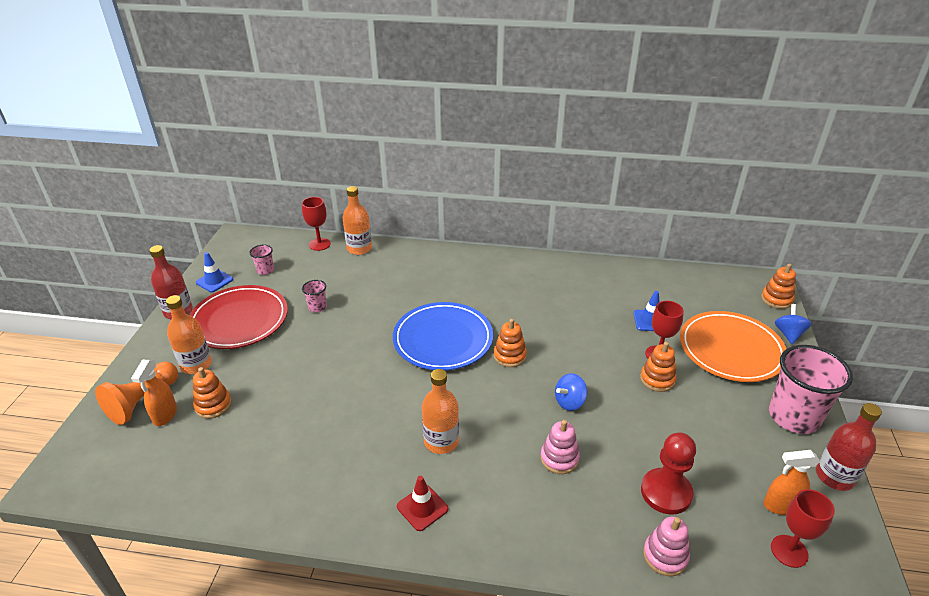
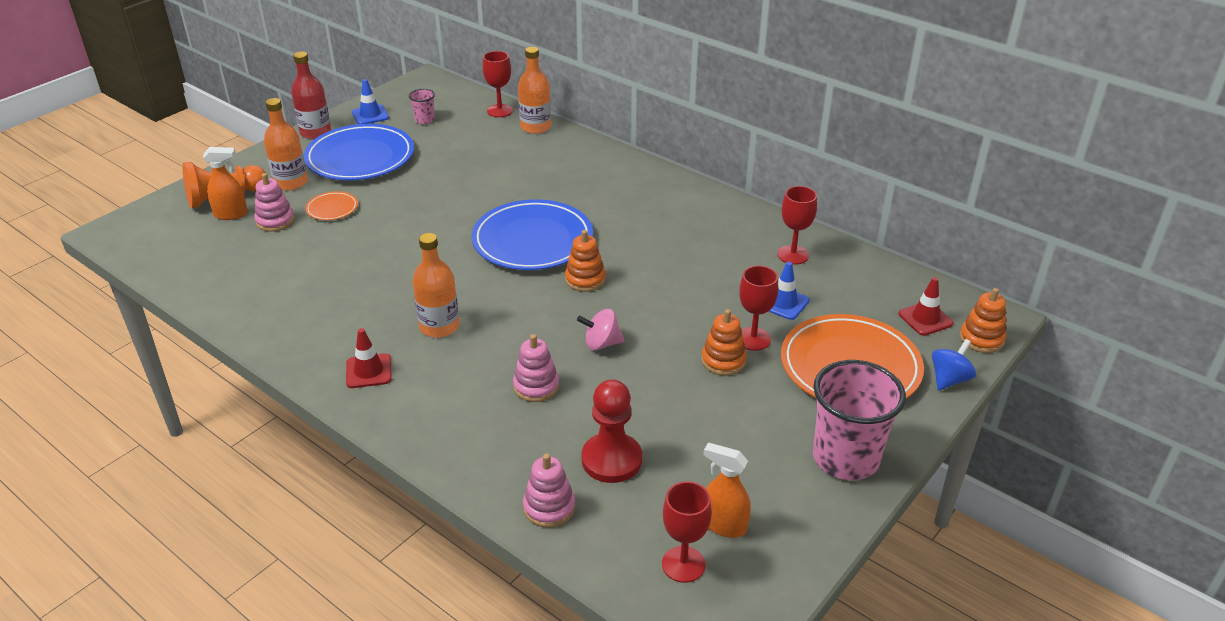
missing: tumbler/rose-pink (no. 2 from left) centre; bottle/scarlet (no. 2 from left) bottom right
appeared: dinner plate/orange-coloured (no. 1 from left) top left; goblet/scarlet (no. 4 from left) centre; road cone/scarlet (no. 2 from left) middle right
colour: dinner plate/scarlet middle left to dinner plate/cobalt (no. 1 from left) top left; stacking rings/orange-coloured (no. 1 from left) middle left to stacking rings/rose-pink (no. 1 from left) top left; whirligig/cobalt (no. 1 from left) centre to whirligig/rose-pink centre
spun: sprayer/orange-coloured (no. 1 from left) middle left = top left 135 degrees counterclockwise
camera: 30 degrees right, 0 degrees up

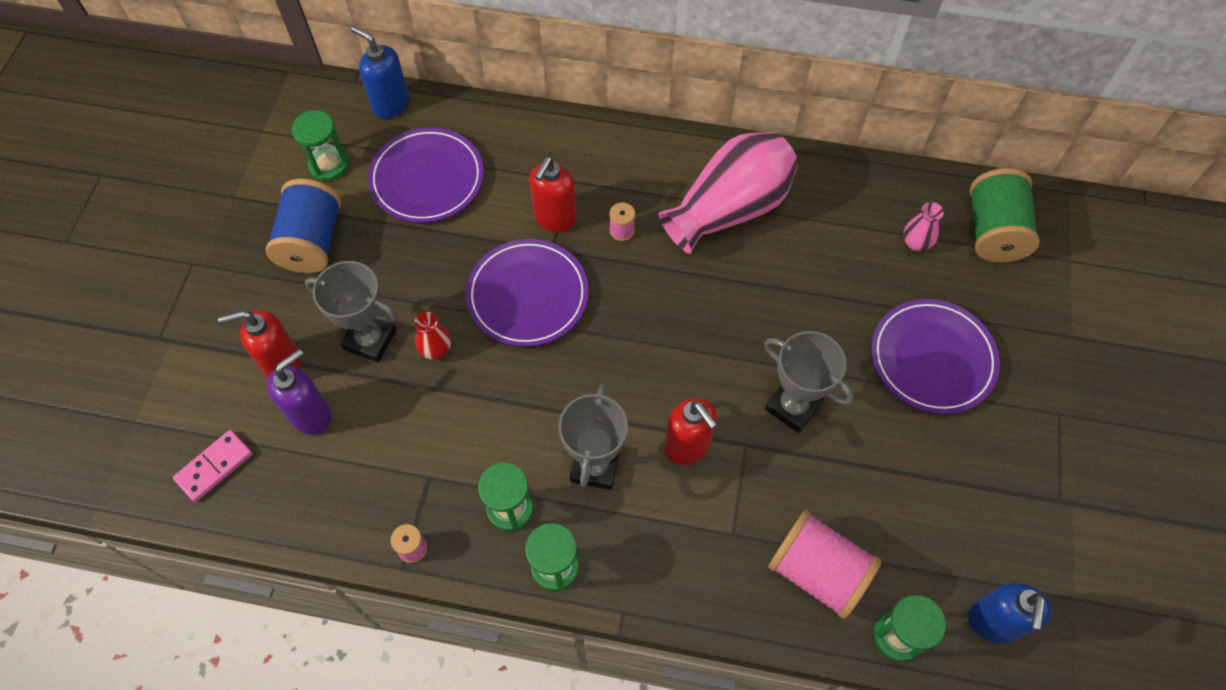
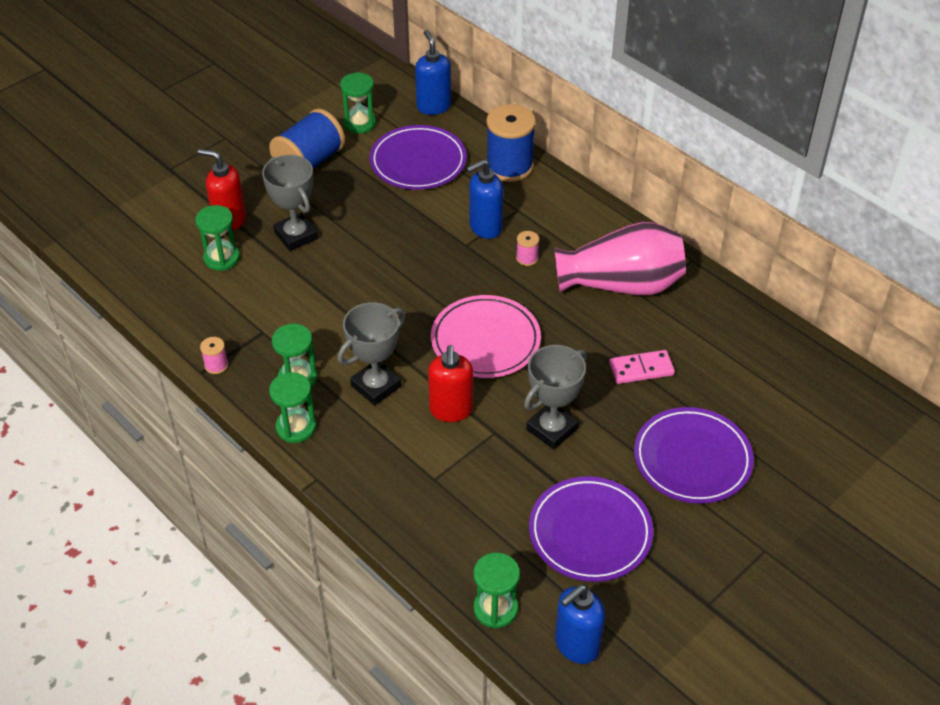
missing: tall vase/scarlet centre; reel of thread/rose-pink (no. 3 from left) bottom right; tall vase/rose-pink (no. 2 from left) top right; reel of thread/green top right
appeared: dinner plate/rose-pink centre; reel of thread/cobalt (no. 2 from left) top centre
relocated: domino piece/rose-pink bottom left to middle right; dinner plate/violet (no. 2 from left) centre to bottom centre
exchanged: soap dispenser/violet middle left to hourglass/green (no. 1 from left) middle left
colour: soap dispenser/scarlet (no. 2 from left) top centre to soap dispenser/cobalt (no. 2 from left) top centre
spun: prize cup/ash-grey (no. 3 from left) centre = centre 60 degrees clockwise
camera: 35 degrees right, 15 degrees down

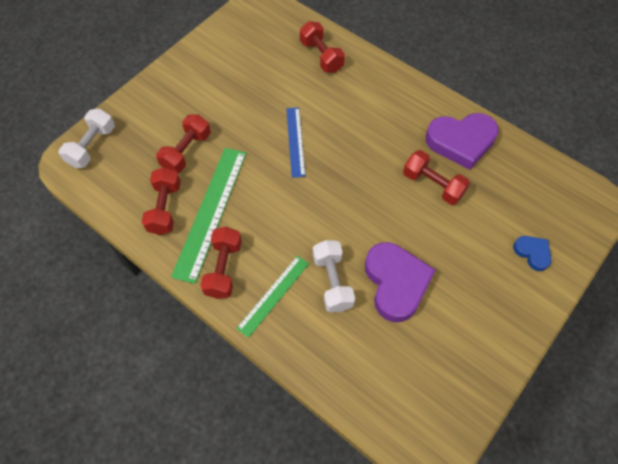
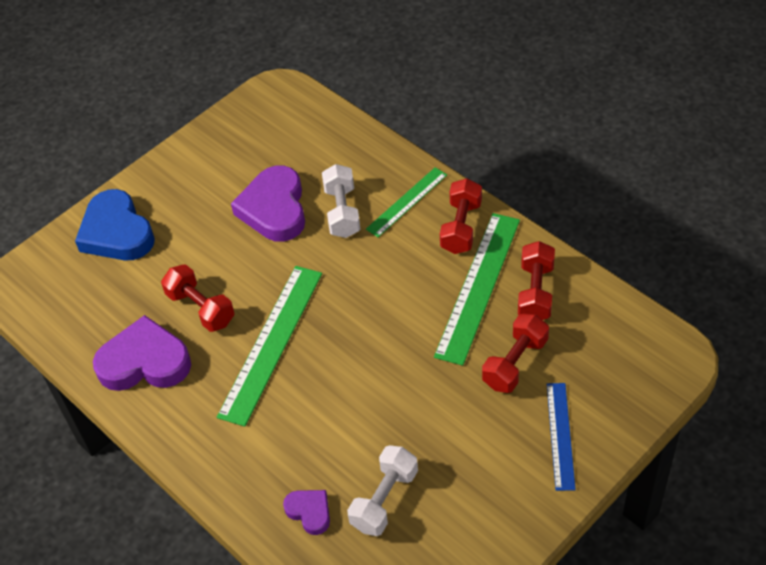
appeared: ruler/green (no. 1 from left) centre
relocated: hand weight/pure white (no. 1 from left in the first image) top left to hand weight/pure white (no. 2 from left) bottom centre; ruler/cobalt top centre to bottom right
exchanged: hand weight/scarlet (no. 4 from left) top centre to heart/violet (no. 3 from left) bottom centre
size: heart/cobalt middle right = middle left x1.98
camera: 170 degrees left, 10 degrees down

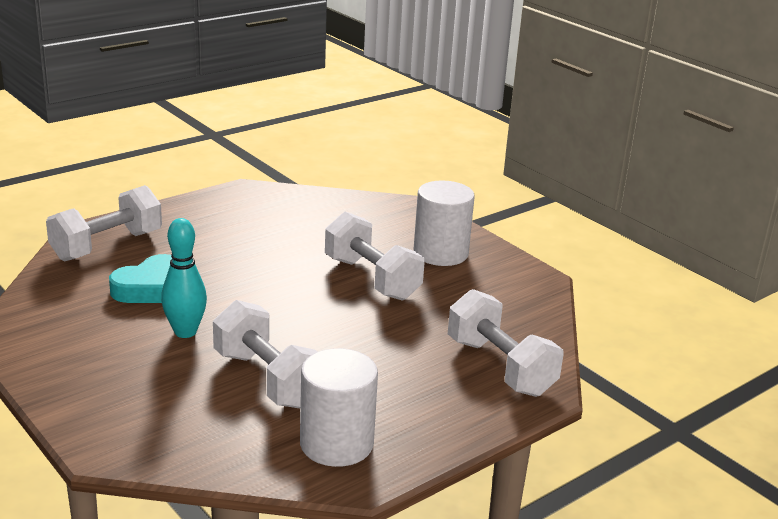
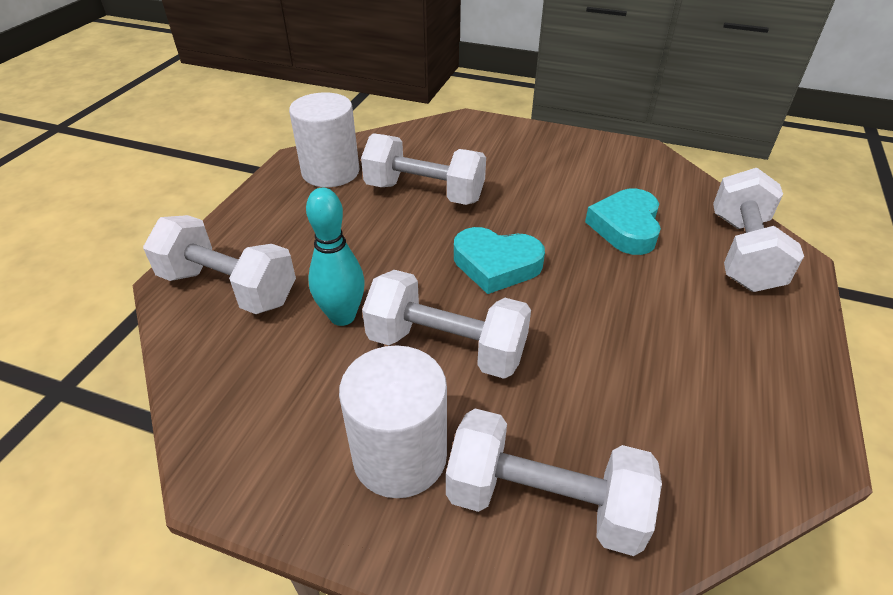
appeared: hand weight/pure white (no. 4 from left) bottom centre; heart/teal (no. 1 from left) centre
relocated: skittle/teal middle left to centre
camera: 150 degrees right, 15 degrees up

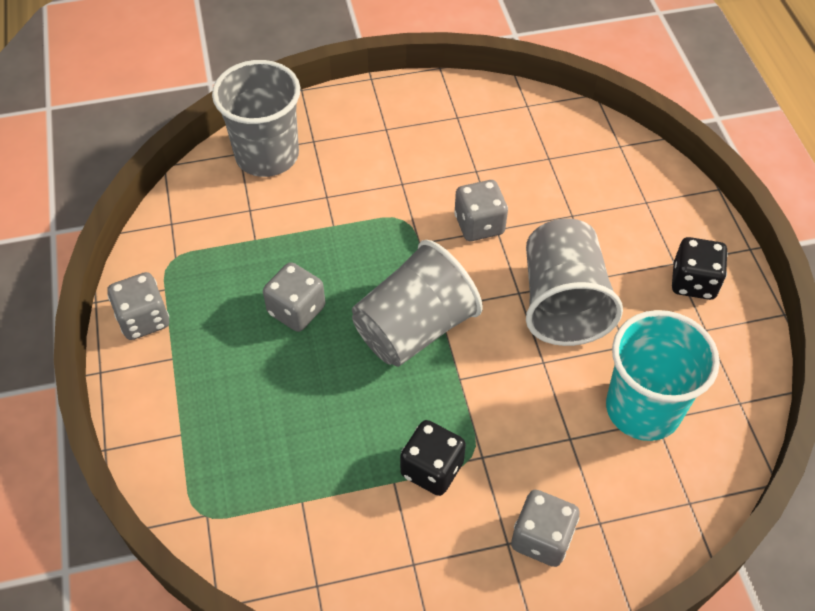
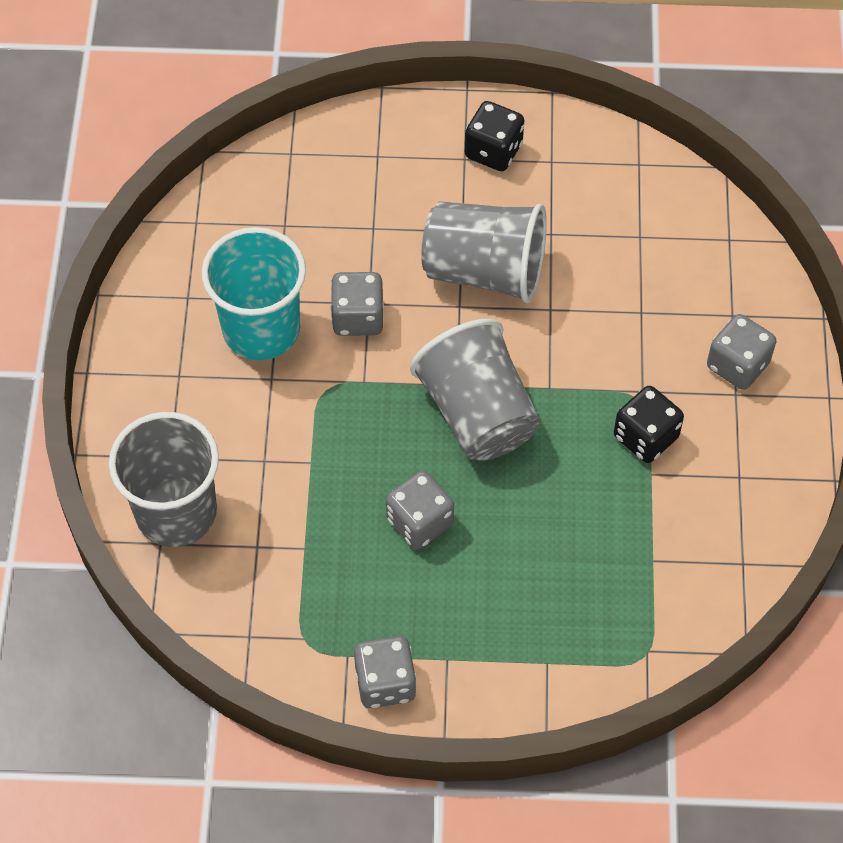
relocated: tumbler/teal middle right to middle left
camera: 75 degrees left, 5 degrees up

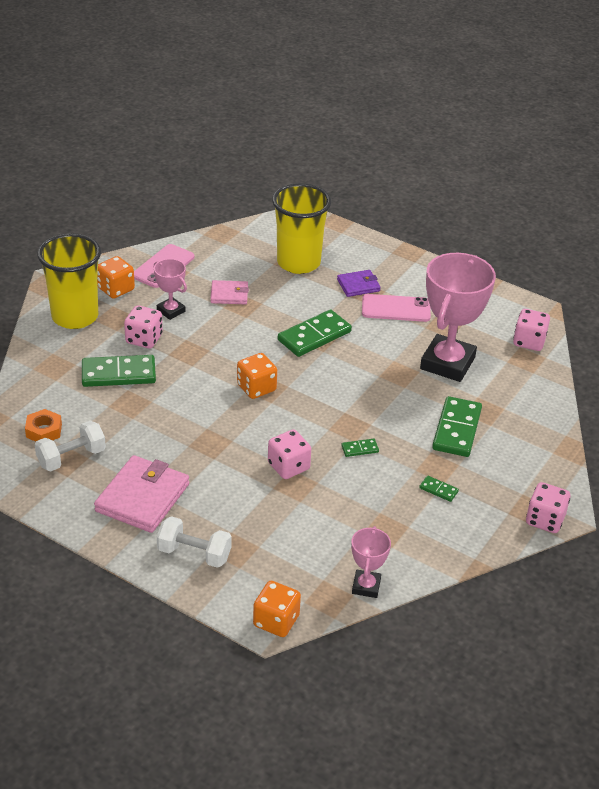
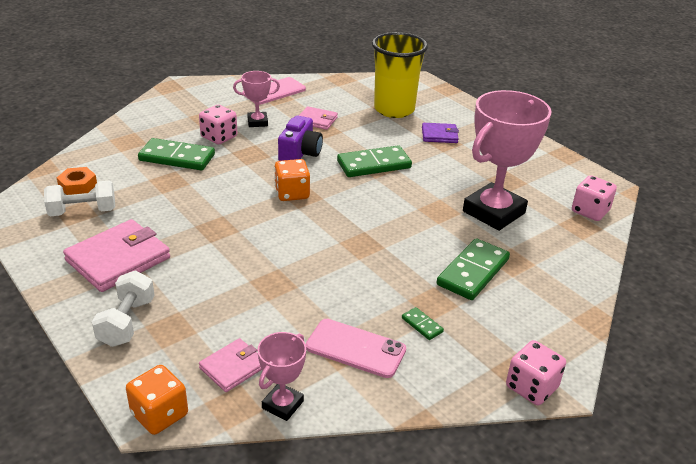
missing: tumbler/yellow (no. 1 from left) middle left; dice/orange-coloured (no. 1 from left) middle left; dice/rose-pink (no. 2 from left) centre; domino piece/green (no. 3 from left) centre
appeared: card wallet/rose-pink (no. 2 from left) bottom left; photo camera/violet top centre
relocated: phone/rose-pink (no. 2 from left) centre to bottom centre
spun: prize cup/rose-pink (no. 1 from left) middle left = top centre 75 degrees counterclockwise; hand weight/pure white (no. 2 from left) bottom left = middle left 60 degrees clockwise
camera: 20 degrees right, 5 degrees down

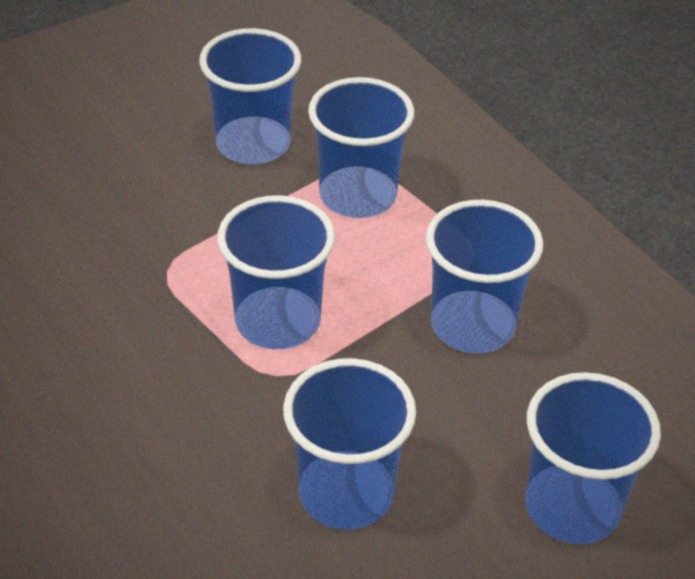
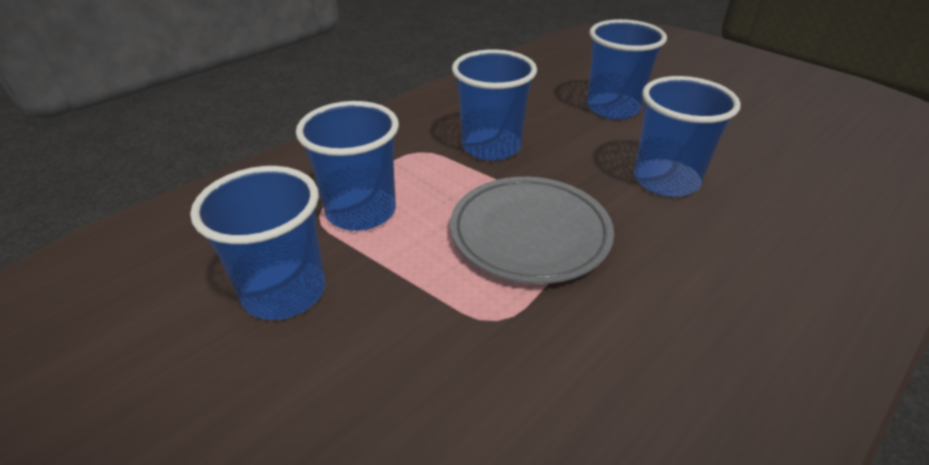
exchanged: tumbler/cobalt (no. 2 from left) centre to dinner plate/ash-grey centre
camera: 100 degrees left, 5 degrees down

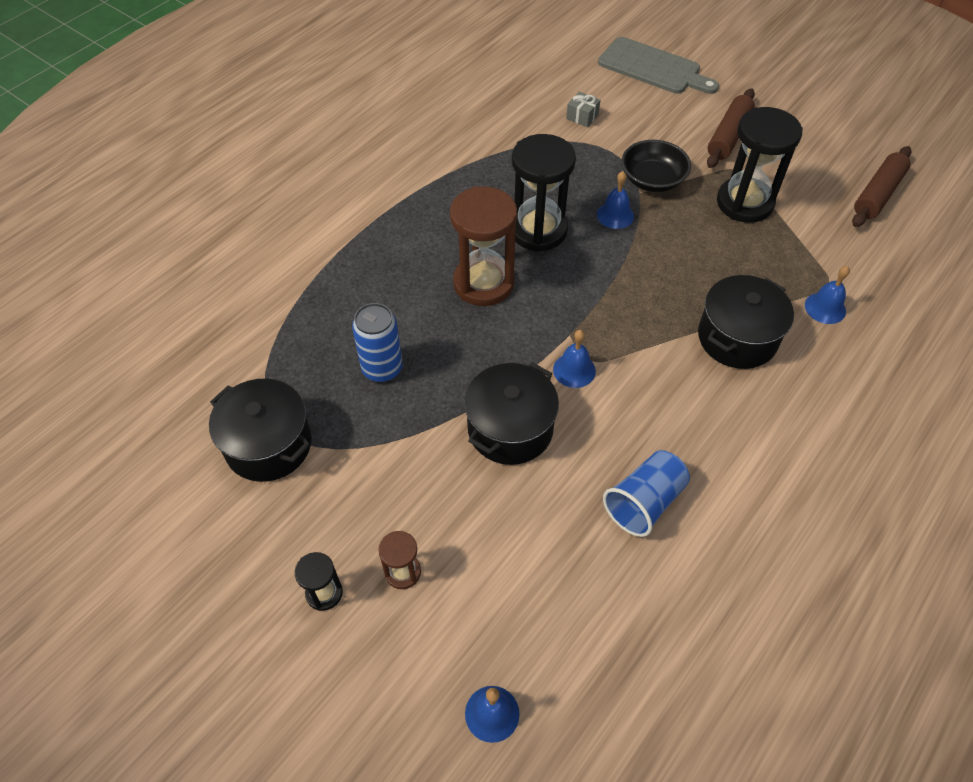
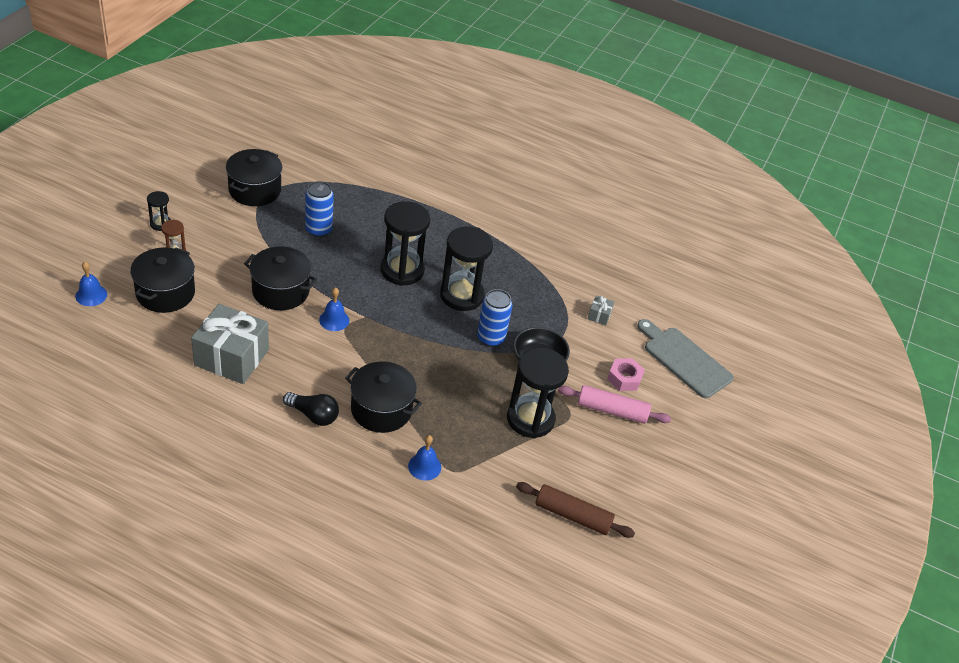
appeared: pot/ebony (no. 1 from left) middle left; light bulb/ebony middle left; hex nut/rose-pink centre
exchanged: bell/cobalt (no. 3 from left) top centre to can/cobalt (no. 2 from left) centre; tumbler/cobalt centre to wrapped gift/ash-grey (no. 1 from left) middle left
colour: hourglass/dark brown (no. 2 from left) top centre to hourglass/ebony (no. 2 from left) centre; dough roller/dark brown (no. 1 from left) top right to dough roller/rose-pink centre
spun: chopping board/ash-grey top right = middle right 120 degrees clockwise
camera: 70 degrees right, 10 degrees down

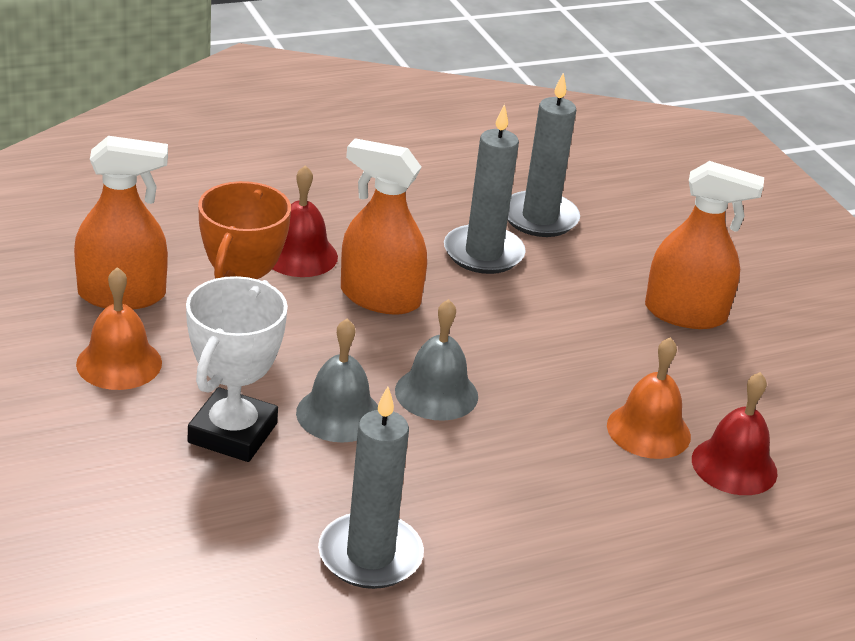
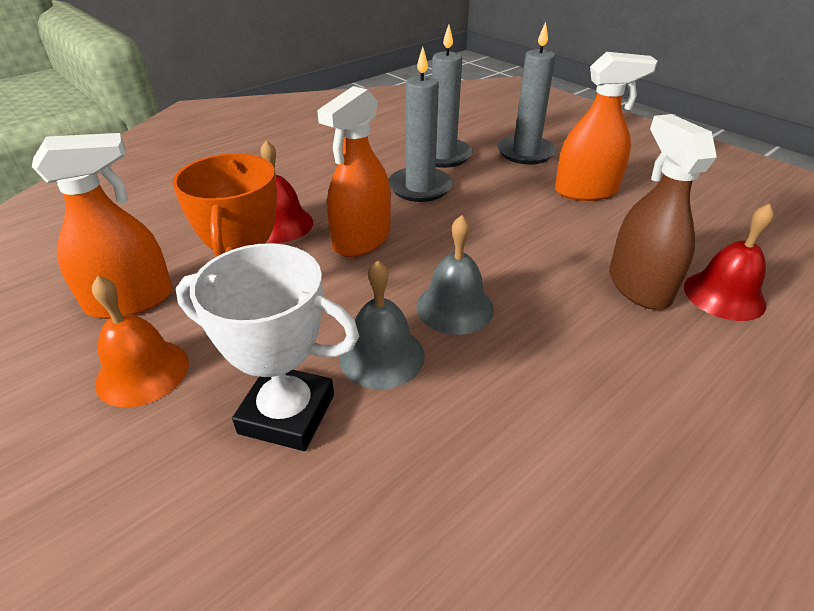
relocated: pillar candle/ash-grey (no. 1 from left in the first image) bottom centre to pillar candle/ash-grey (no. 3 from left) top centre
exchanged: bell/orange-coloured (no. 2 from left) middle right to sprayer/dark brown middle right
spun: prize cup/pure white middle left = middle left 75 degrees counterclockwise; sprayer/orange-coloured (no. 2 from left) centre = top centre 60 degrees counterclockwise
camera: 15 degrees left, 5 degrees up

